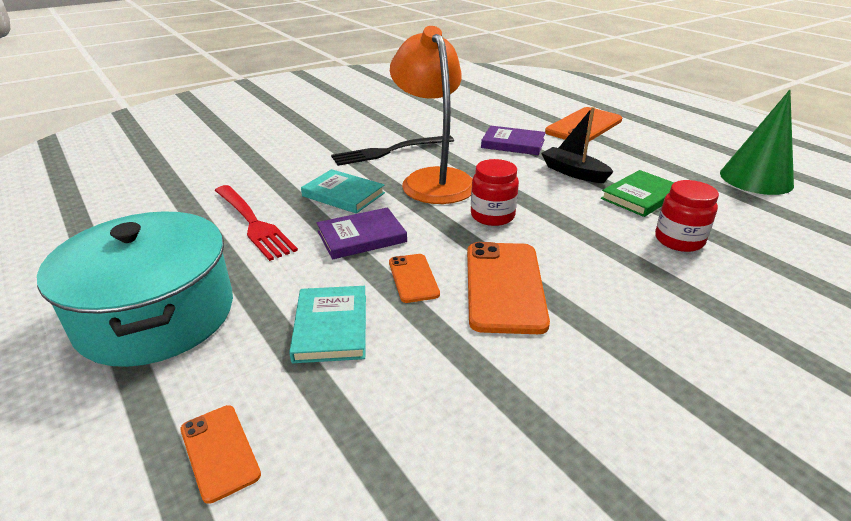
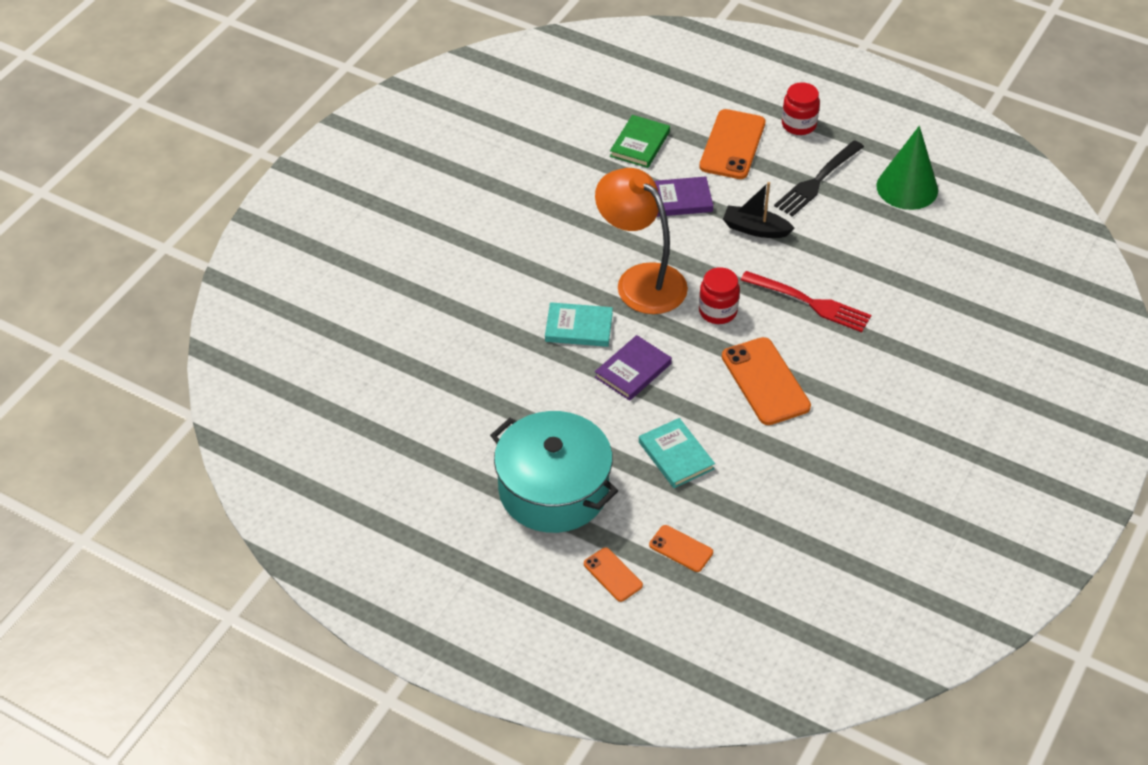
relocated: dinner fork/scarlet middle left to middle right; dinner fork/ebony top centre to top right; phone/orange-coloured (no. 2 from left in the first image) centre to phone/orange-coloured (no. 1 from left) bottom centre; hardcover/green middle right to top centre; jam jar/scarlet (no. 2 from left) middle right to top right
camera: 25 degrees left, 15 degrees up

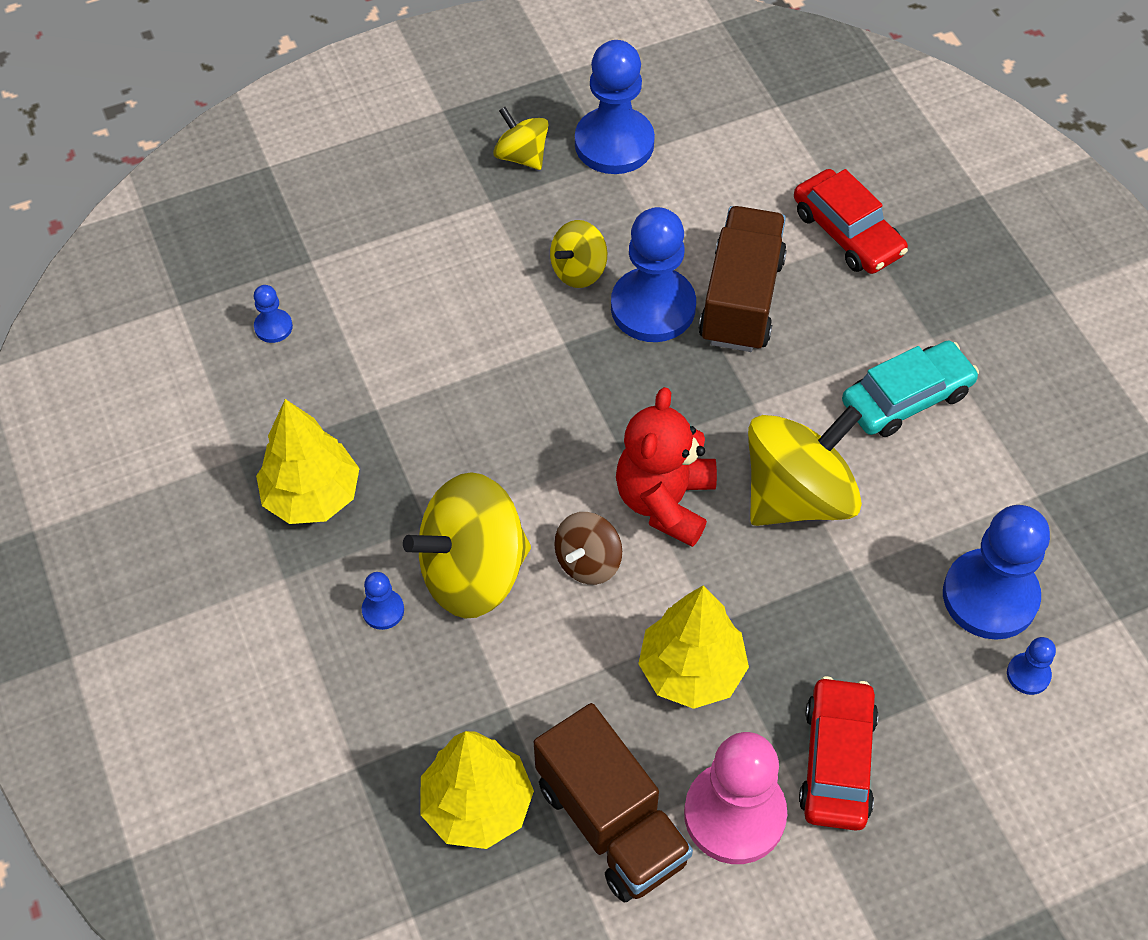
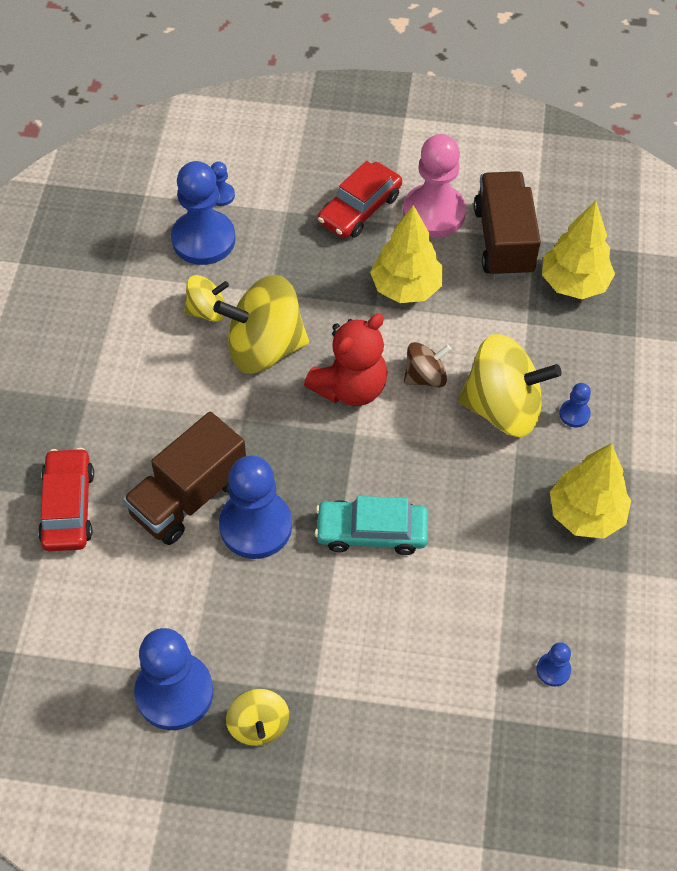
relocated: whirligig/yellow (no. 3 from left in the first image) top centre to whirligig/yellow (no. 1 from left) middle left; automobile/teal middle right to centre
camera: 150 degrees left, 0 degrees up

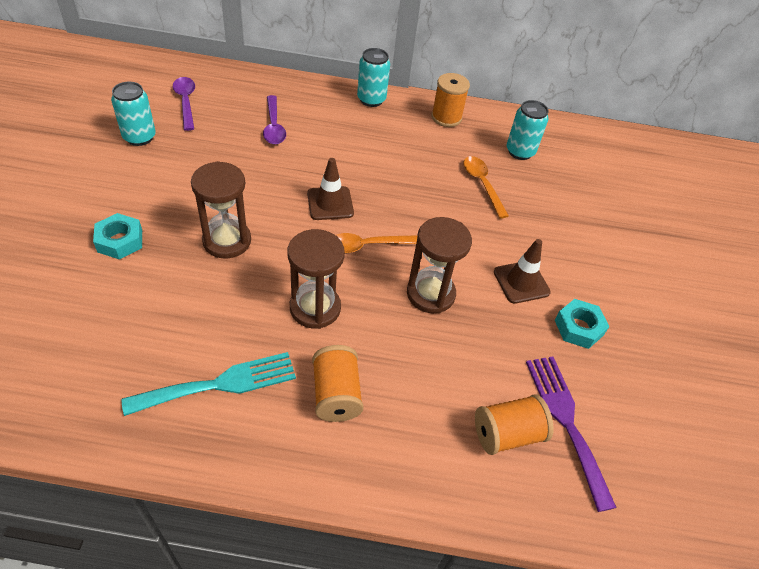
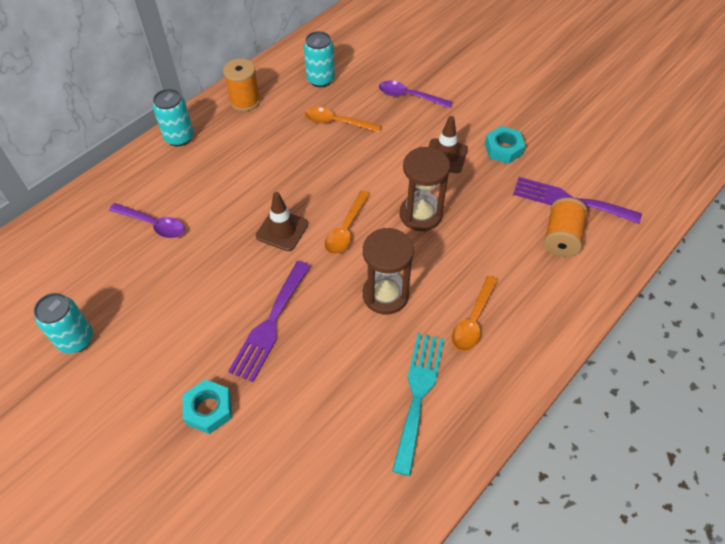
relocated: spoon/violet (no. 1 from left in the first image) top left to spoon/violet (no. 2 from left) top centre
exchanged: hourglass/dark brown (no. 1 from left) middle left to dinner fork/violet (no. 1 from left) centre; reel of thread/orange-coloured (no. 1 from left) bottom centre to spoon/orange-coloured (no. 3 from left) centre
camera: 50 degrees left, 5 degrees up

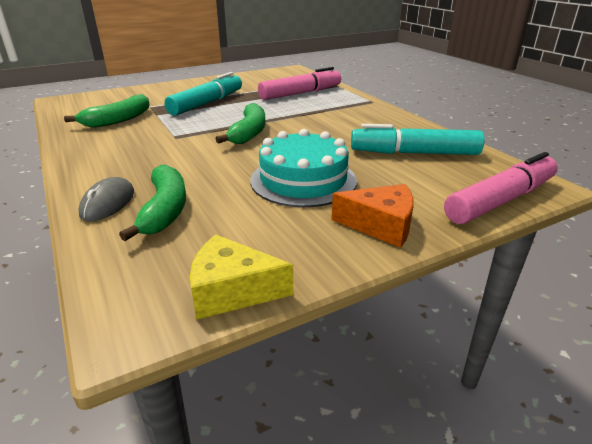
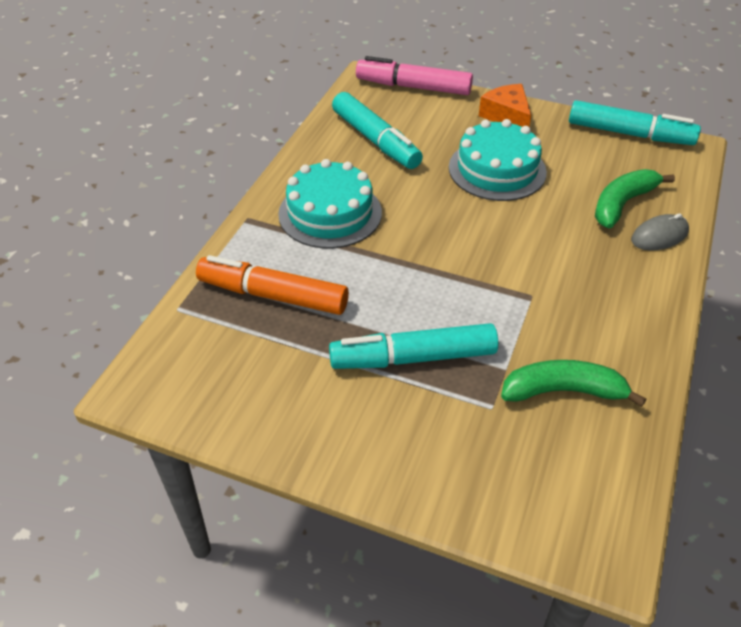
missing: toy banana/green (no. 3 from left) top centre
appeared: cake/teal (no. 1 from left) top centre
exchanged: piece of cheese/yellow centre to marker/teal (no. 3 from left) top right
colour: marker/rose-pink (no. 1 from left) top centre to marker/orange-coloured centre
camera: 130 degrees left, 15 degrees up

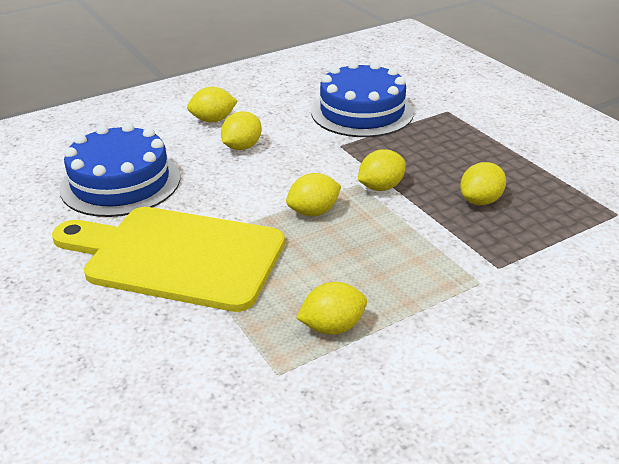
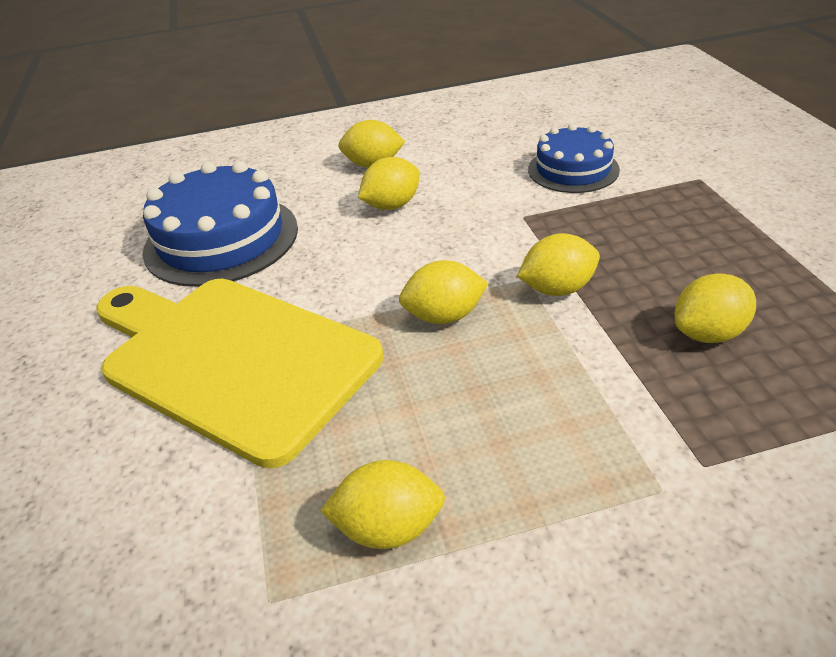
size: cake/cobalt (no. 2 from left) top centre = top right x0.63
camera: 20 degrees right, 5 degrees up

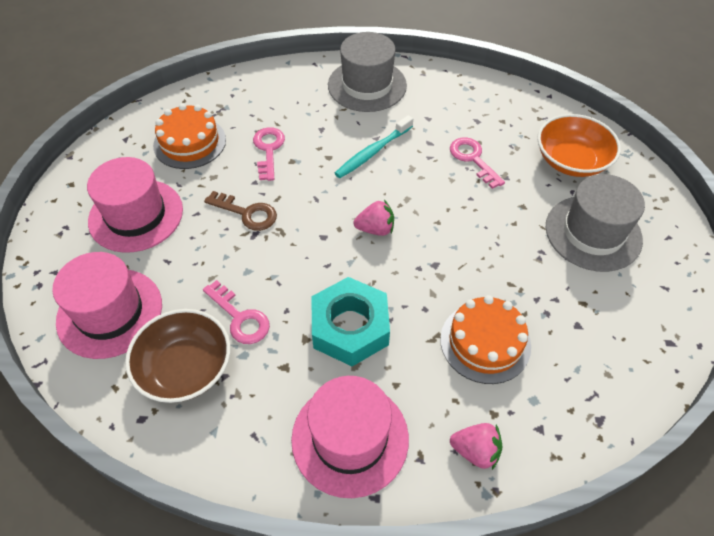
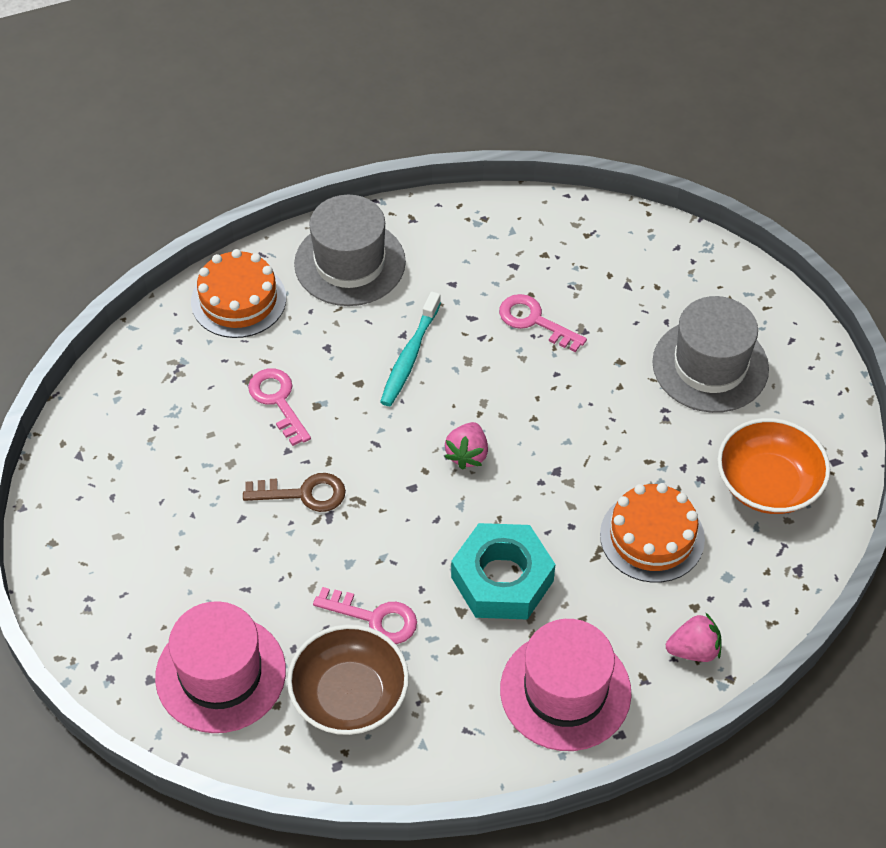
missing: top hat/rose-pink (no. 2 from left) middle left
relocated: cake/orange-coloured (no. 1 from left) top left to middle left; serving bowl/orange-coloured top right to middle right
spun: toy strawberry/rose-pink (no. 1 from left) centre = centre 135 degrees clockwise
camera: 25 degrees left, 0 degrees up

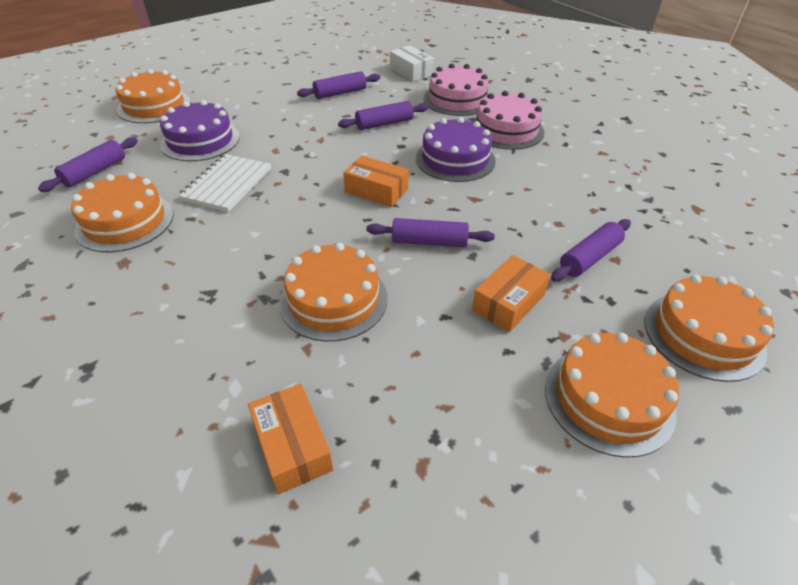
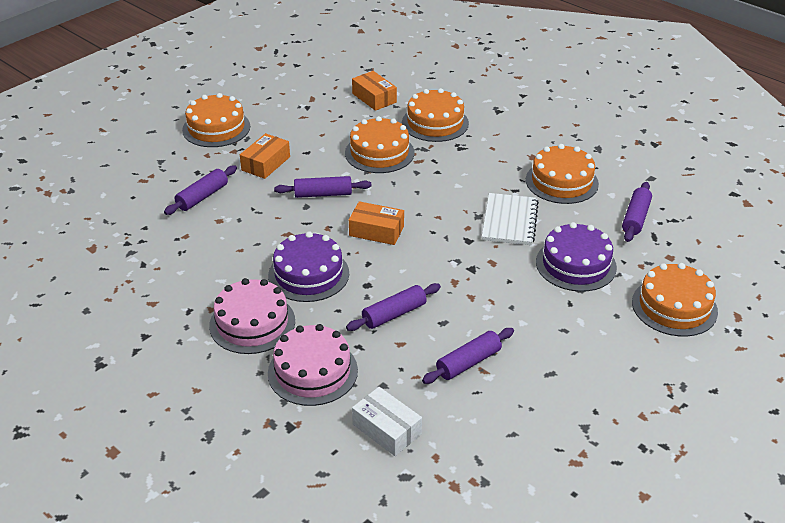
relocated: cake/orange-coloured (no. 5 from left in the first image) middle right to cake/orange-coloured (no. 3 from left) top centre
camera: 170 degrees right, 5 degrees down

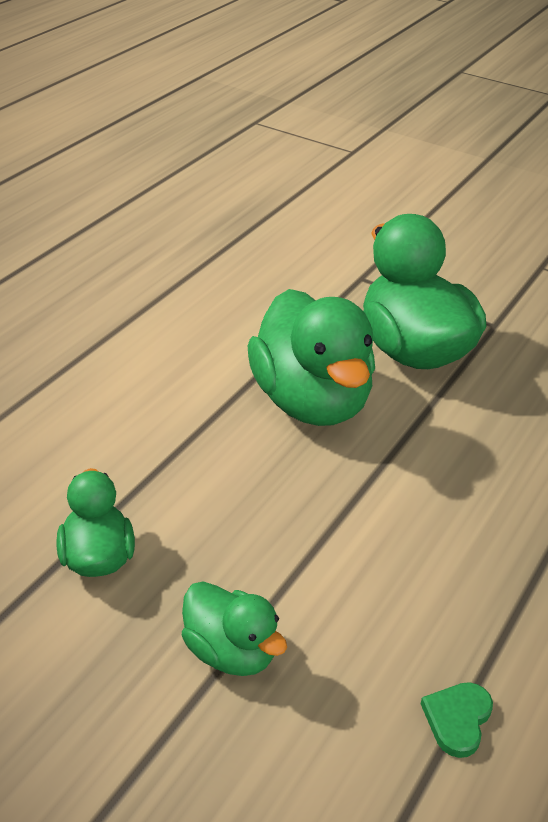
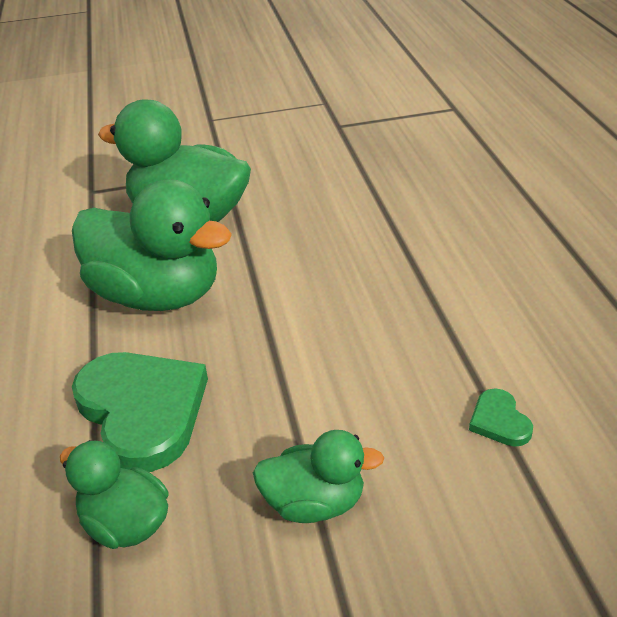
appeared: heart/green (no. 1 from left) bottom left
camera: 40 degrees left, 0 degrees up

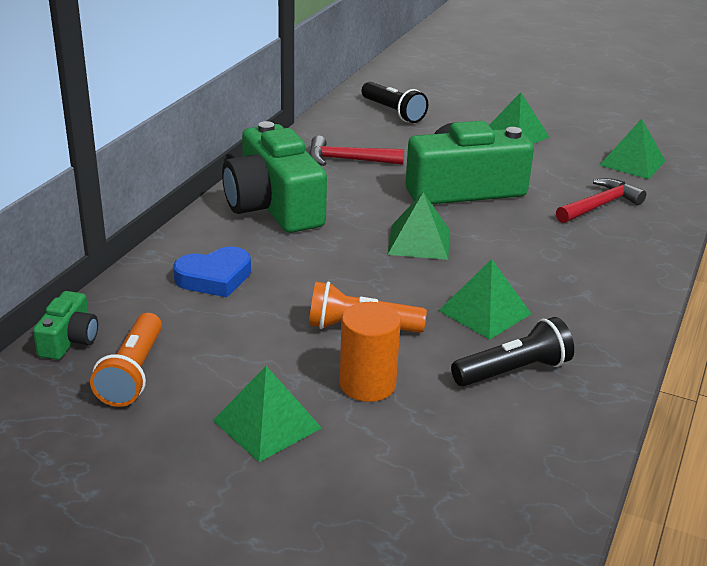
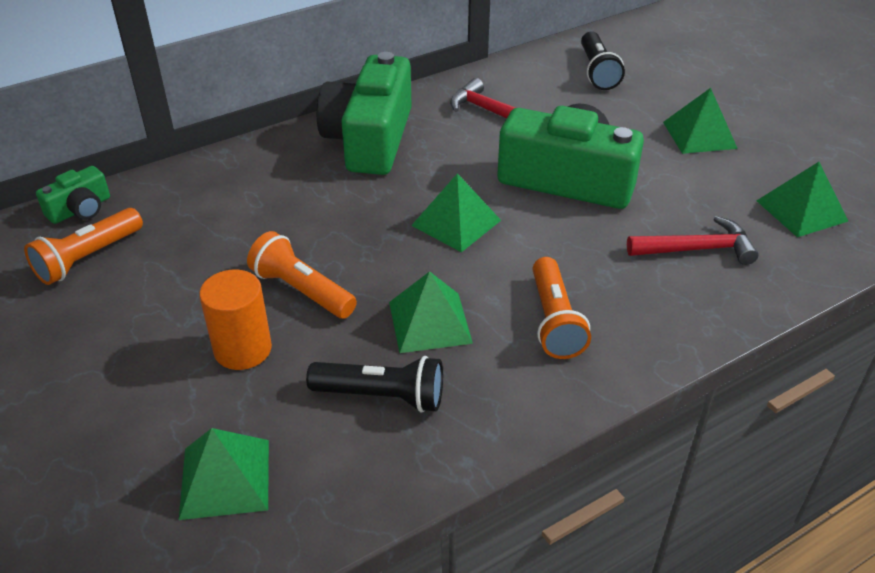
missing: heart/cobalt middle left
appeared: pocket torch/orange-coloured (no. 3 from left) centre
relocated: pyramid/green (no. 1 from left) bottom centre to bottom left
camera: 35 degrees right, 10 degrees up

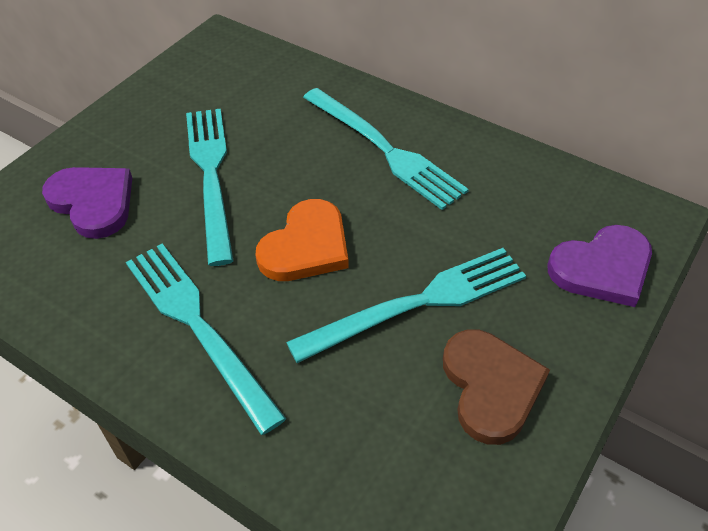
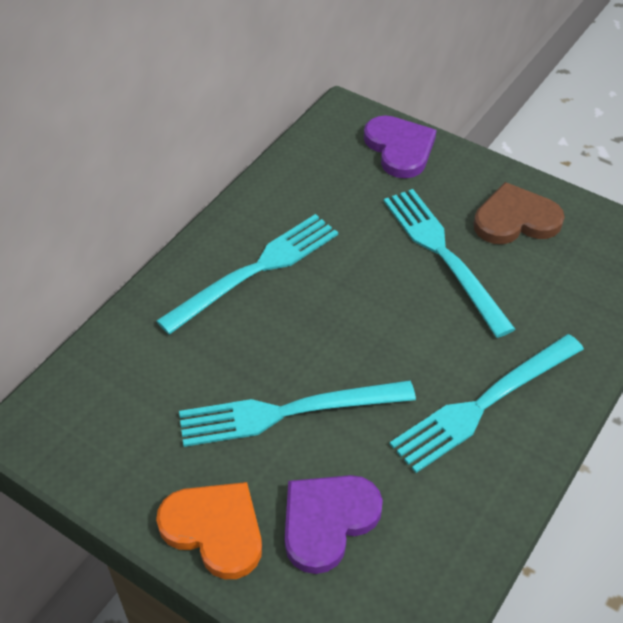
relocated: heart/orange-coloured centre to bottom centre
camera: 90 degrees left, 0 degrees up

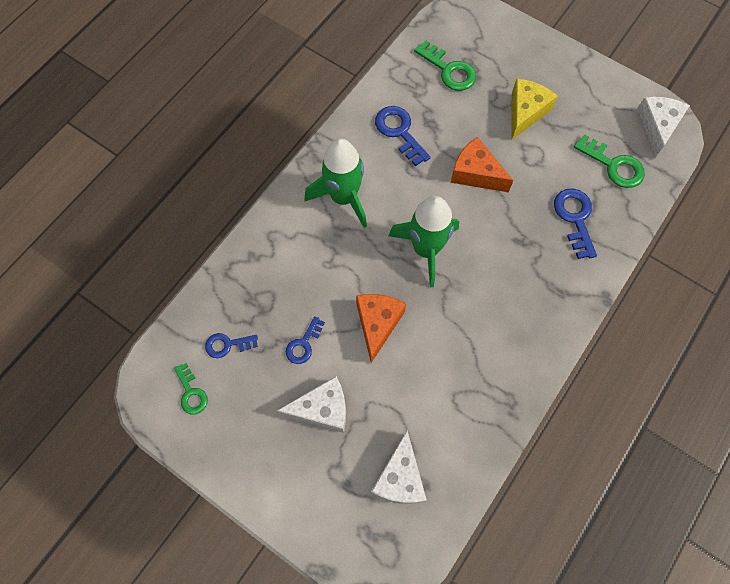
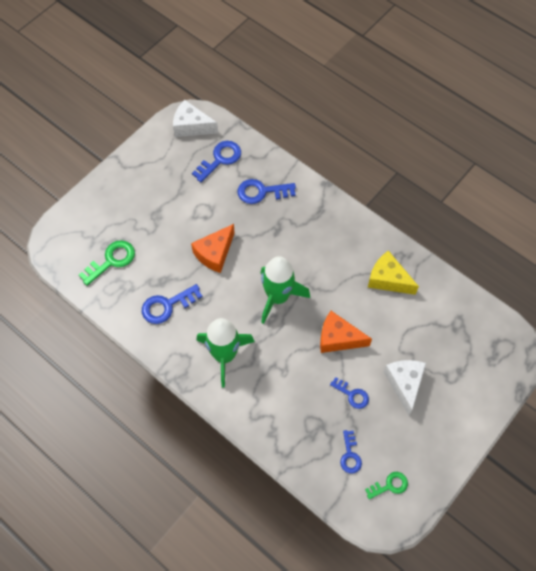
missing: piece of cheese/pure white (no. 2 from left) bottom centre
relocated: piece of cheese/yellow top right to middle right
colour: latchkey/green (no. 3 from left) top right to latchkey/cobalt (no. 2 from left) top centre
camera: 85 degrees left, 5 degrees down

